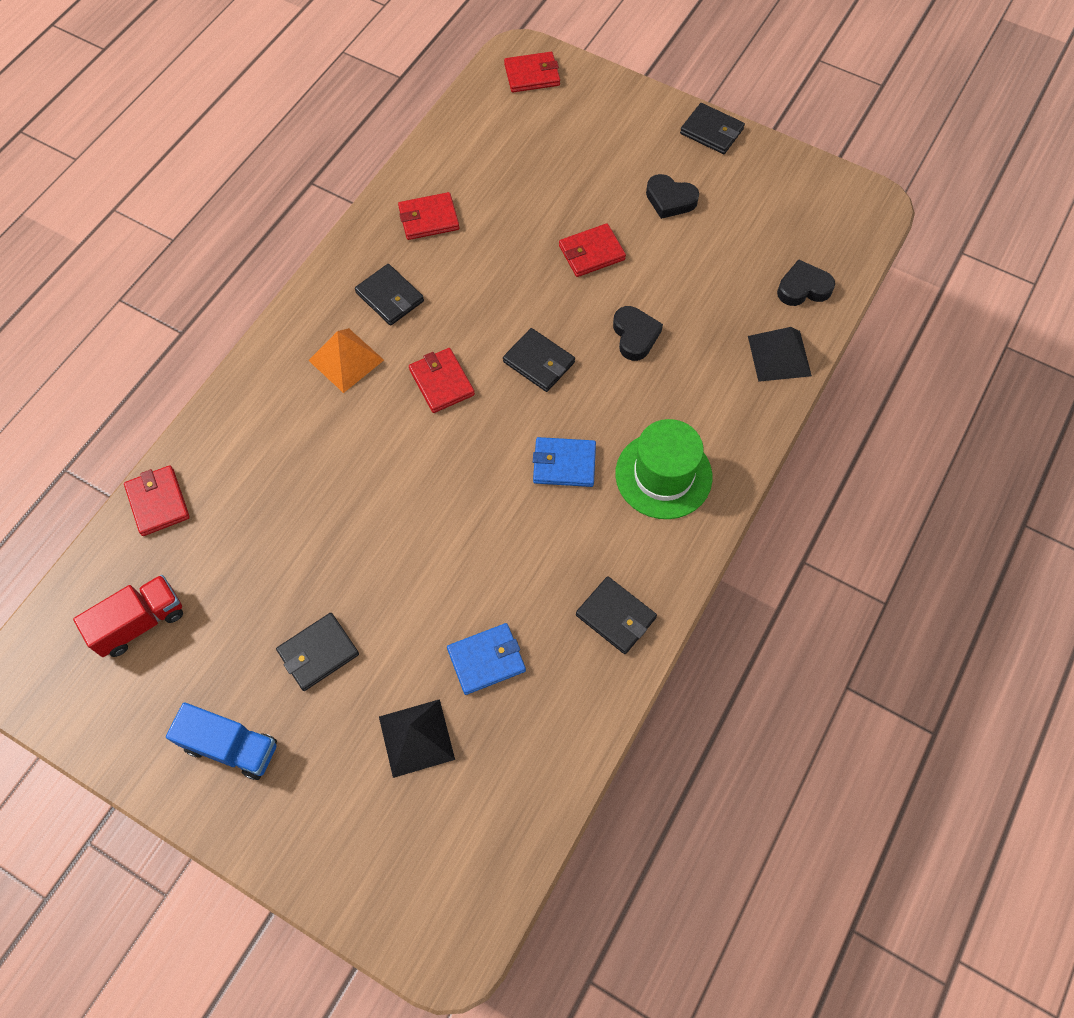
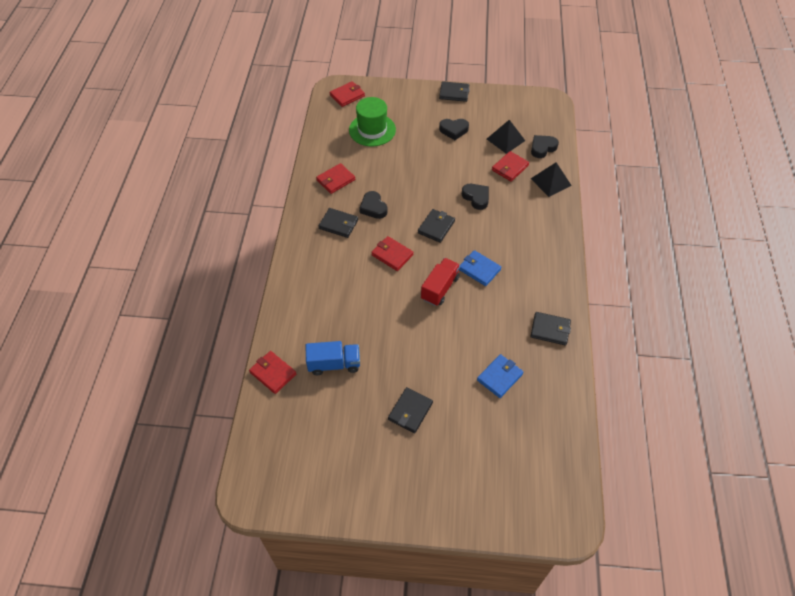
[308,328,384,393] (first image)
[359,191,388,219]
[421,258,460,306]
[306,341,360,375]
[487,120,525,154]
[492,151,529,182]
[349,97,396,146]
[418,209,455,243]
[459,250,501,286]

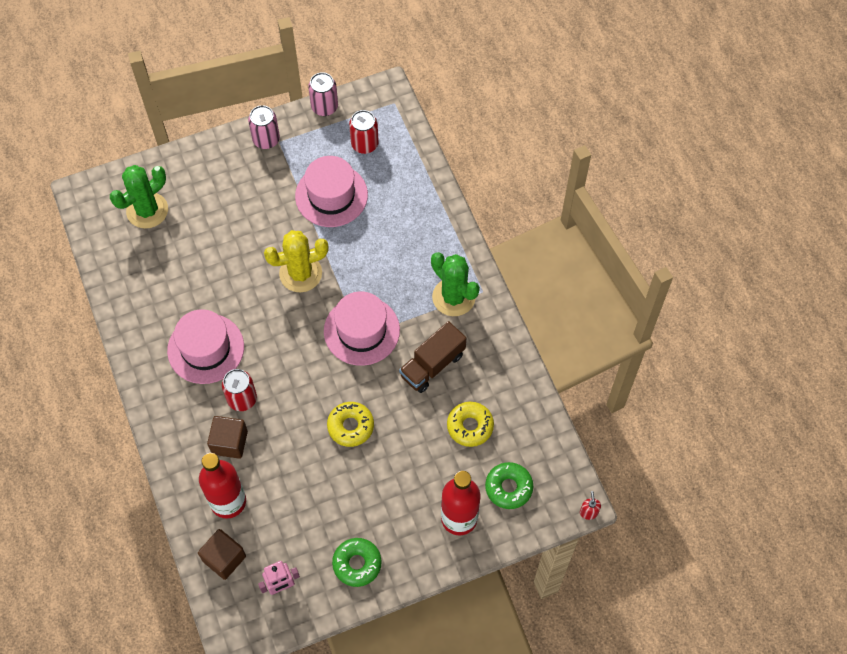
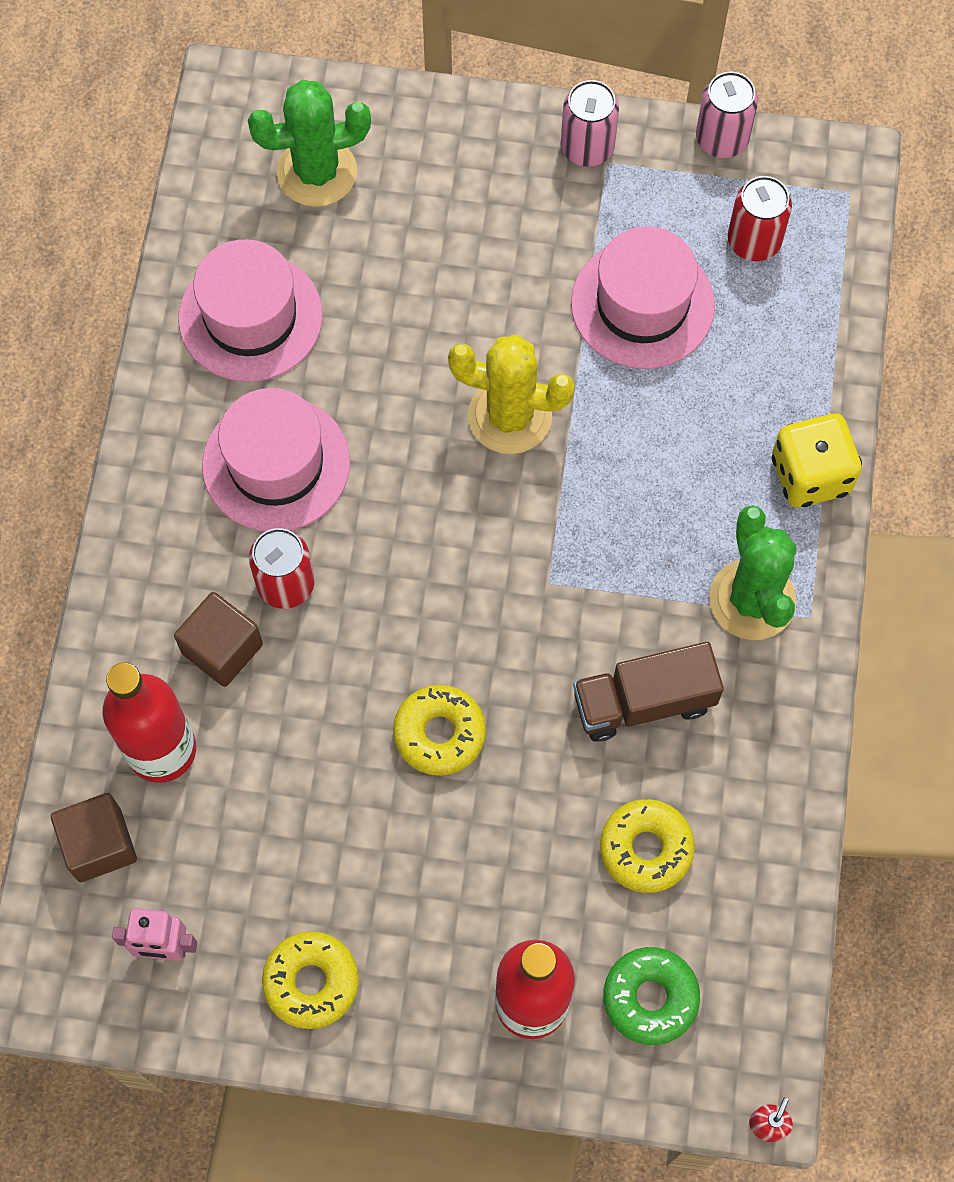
[772,414,862,508]
[179,239,323,382]
[262,931,359,1029]

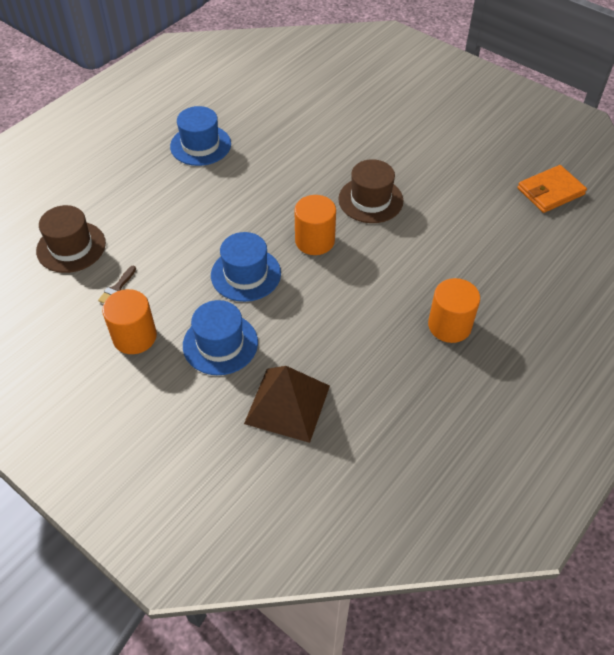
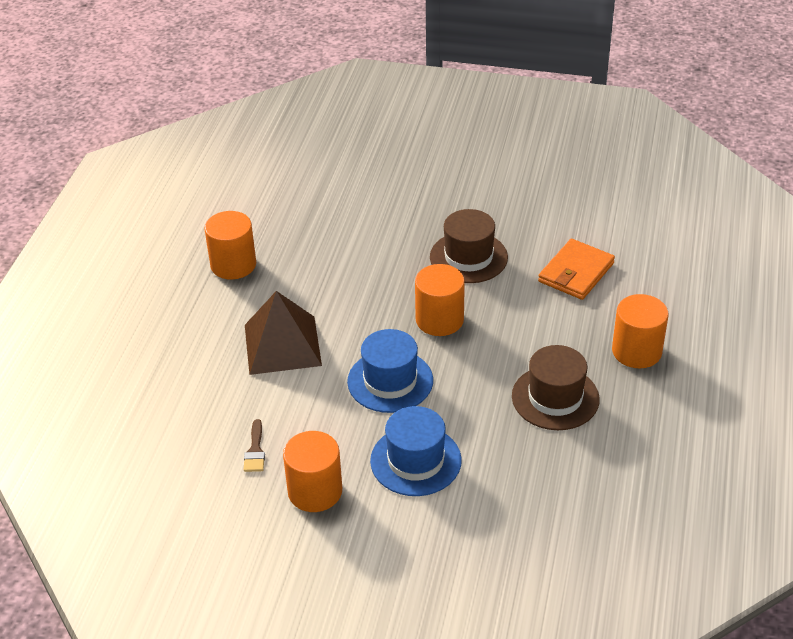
[512,345,600,430]
[245,291,322,375]
[538,239,615,300]
[204,211,256,280]

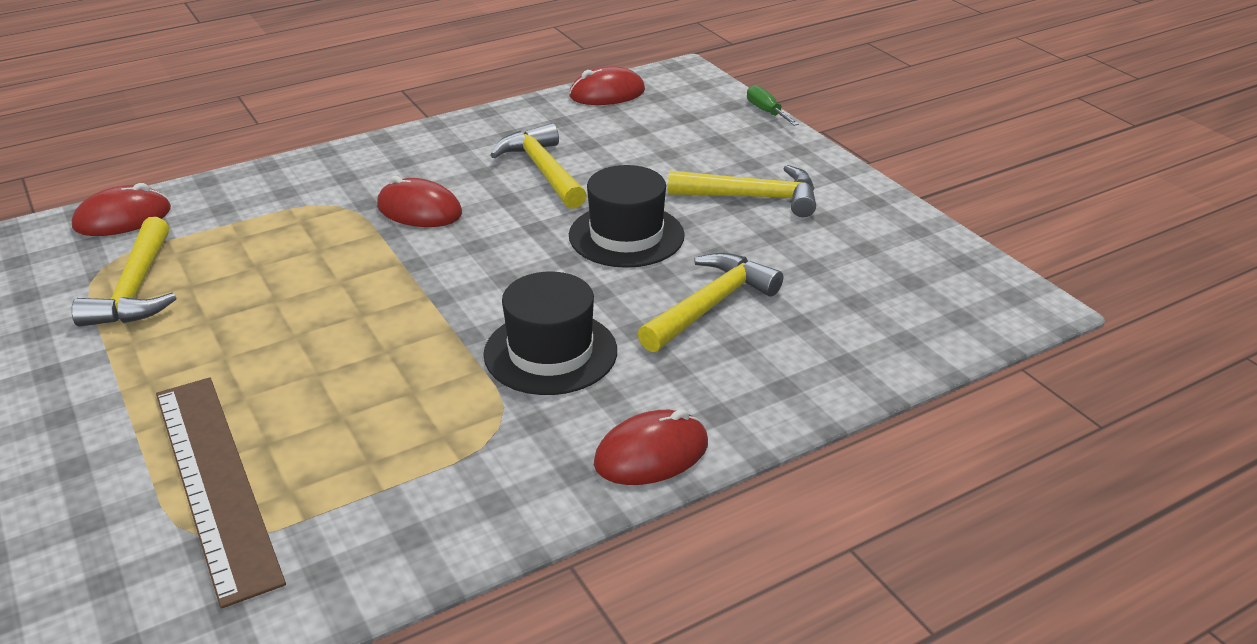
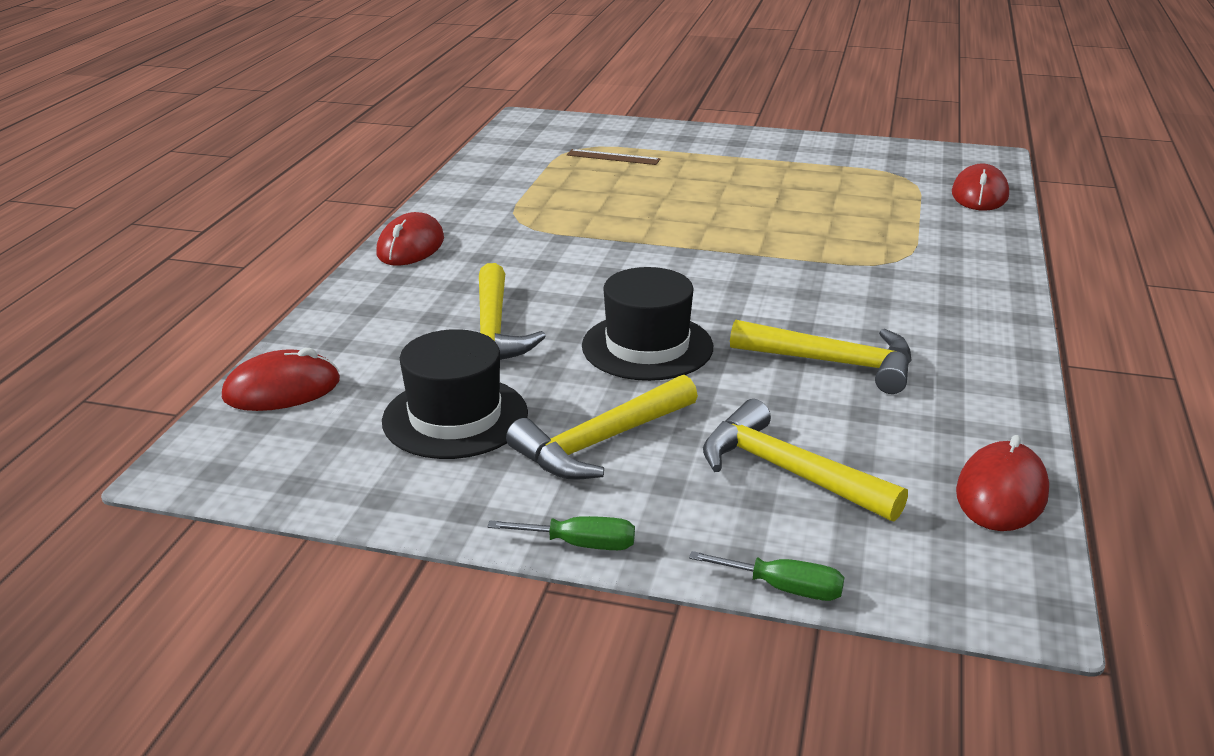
[487,516,635,550]
[703,399,908,521]
[222,348,340,411]
[382,329,528,459]
[567,149,660,165]

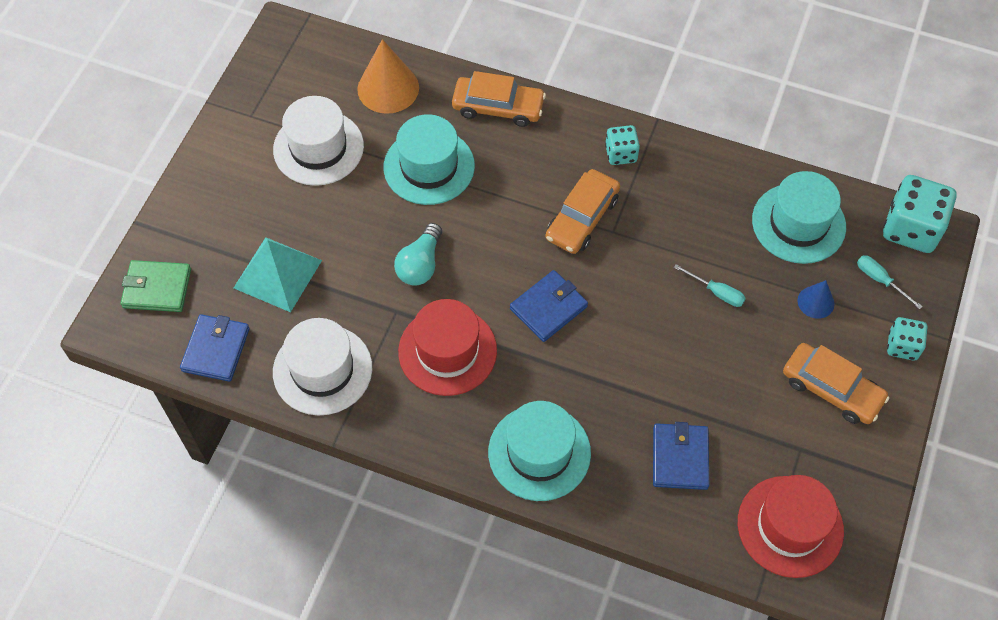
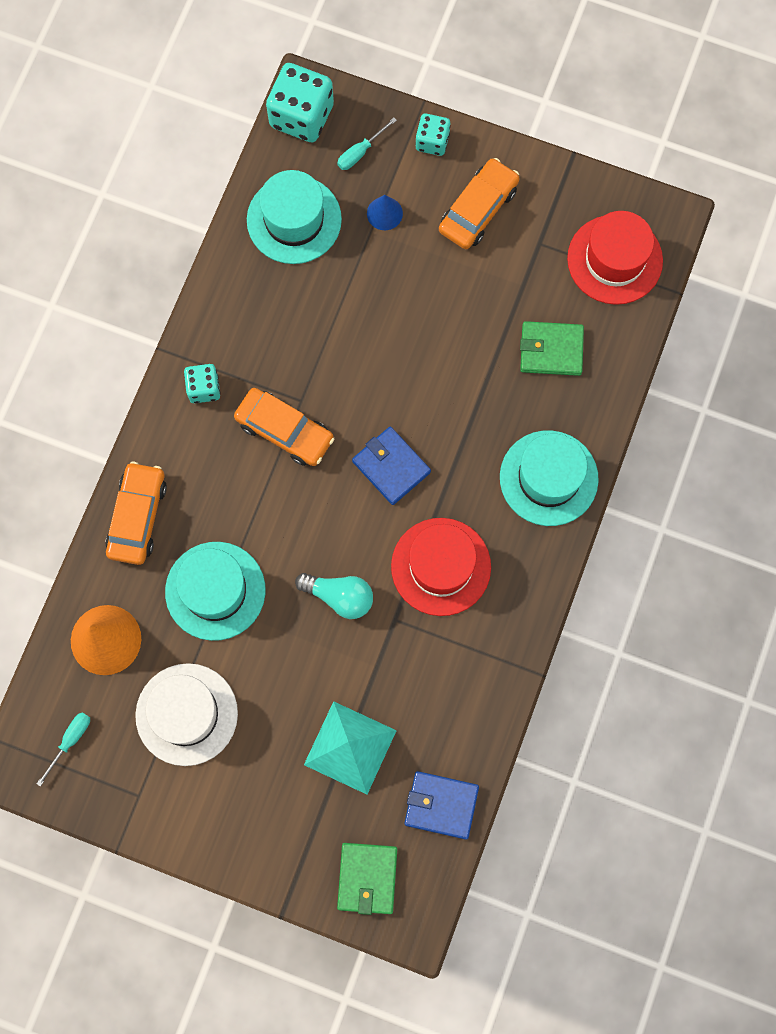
[273,318,372,416] (first image)
[37,712,90,787]
[520,321,584,376]

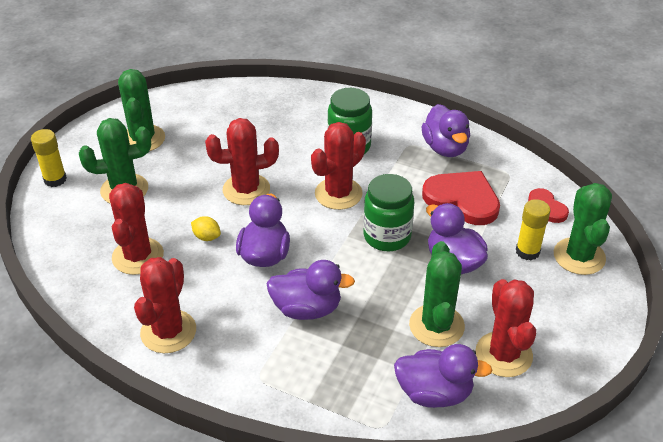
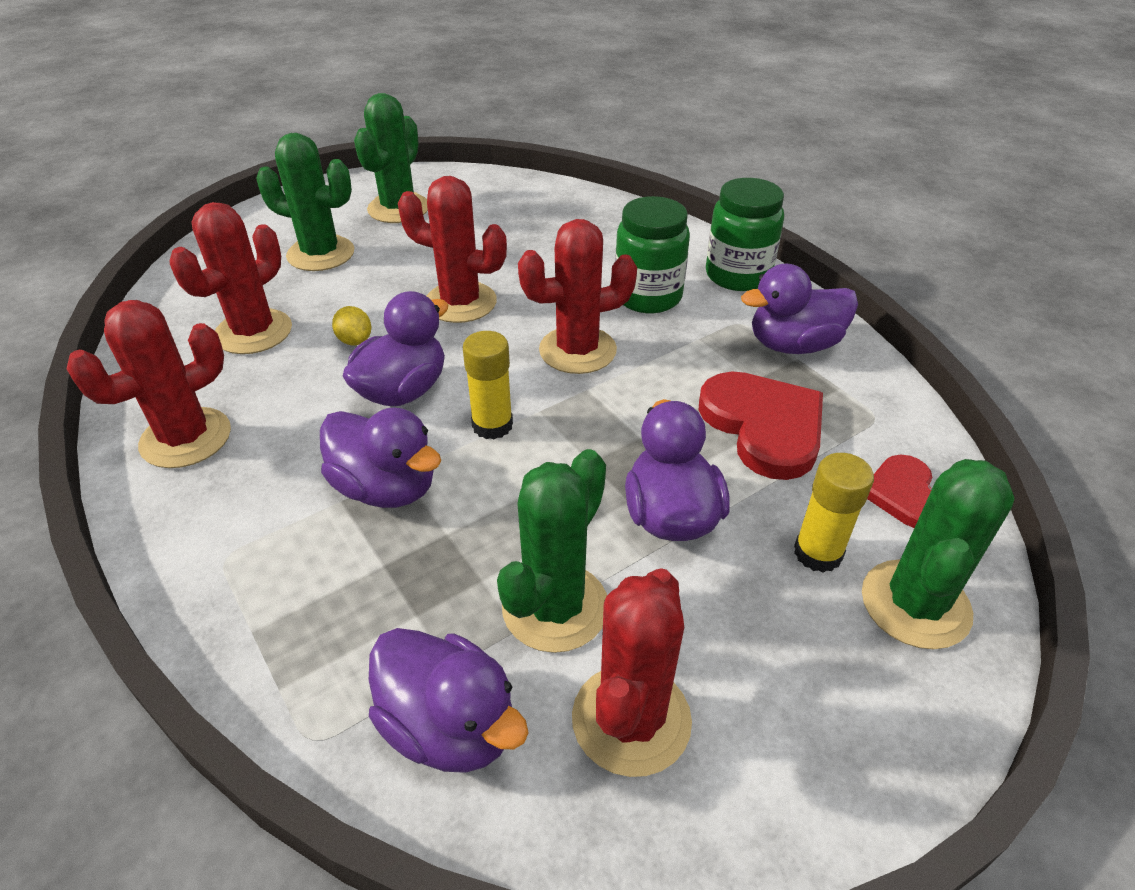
[463,331,513,439]
[706,178,784,291]
[741,264,858,354]

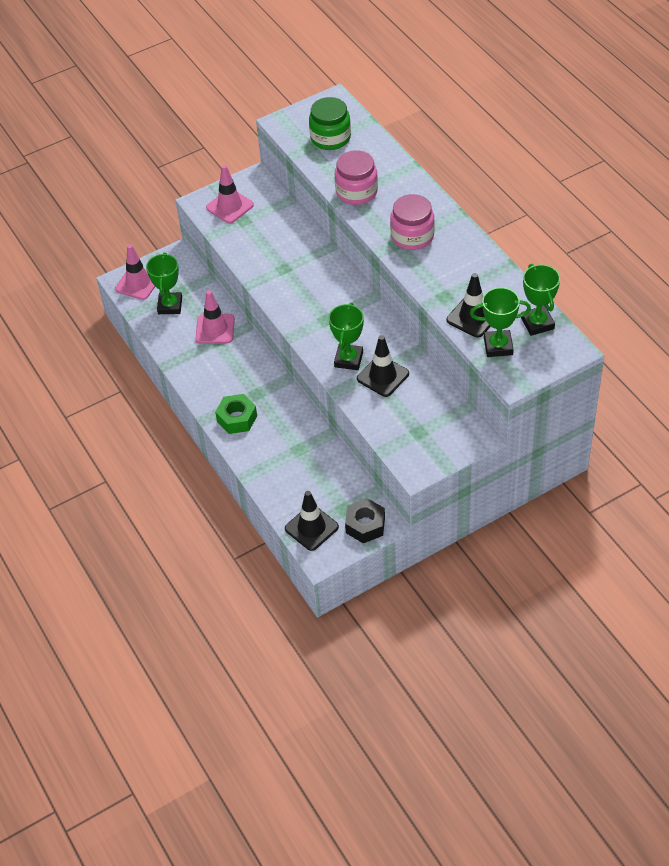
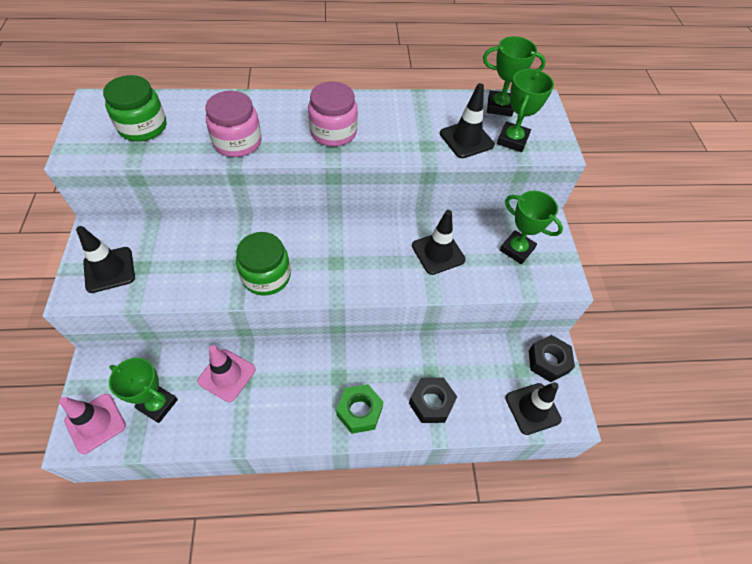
[236,232,291,296]
[409,378,457,423]
[500,191,563,264]
[76,226,135,293]

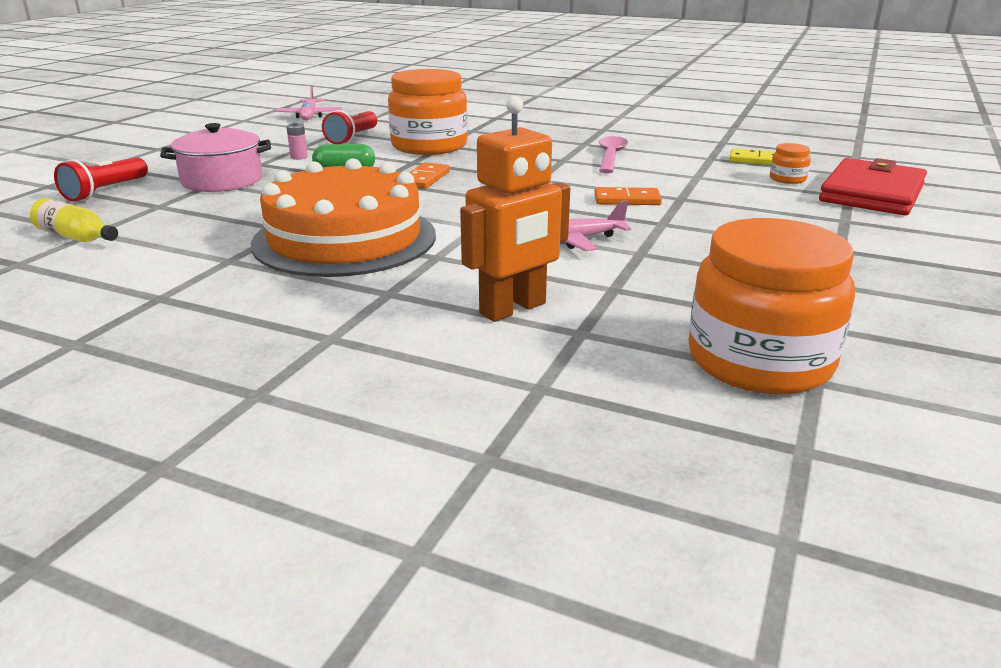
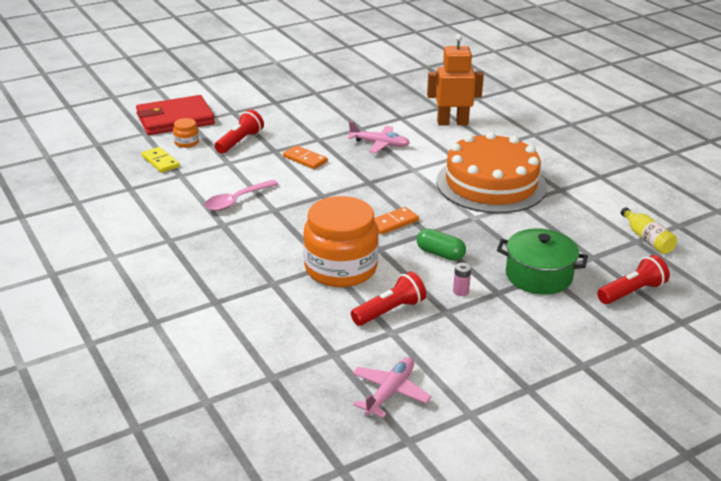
[688,218,855,395] (first image)
[215,110,264,154]
[497,228,588,295]

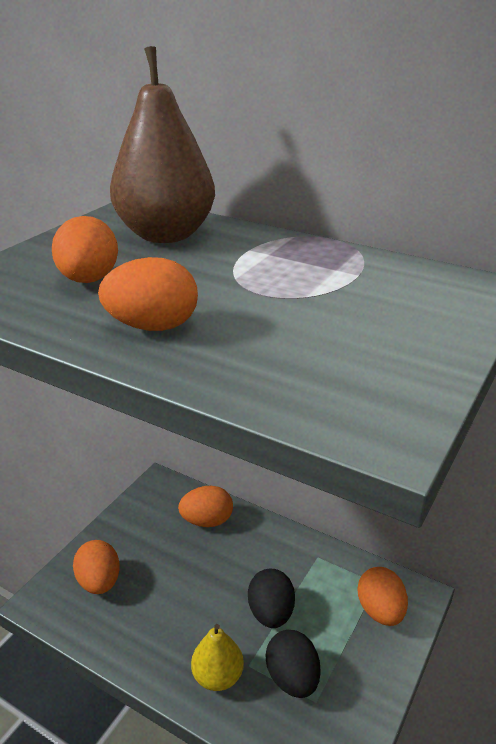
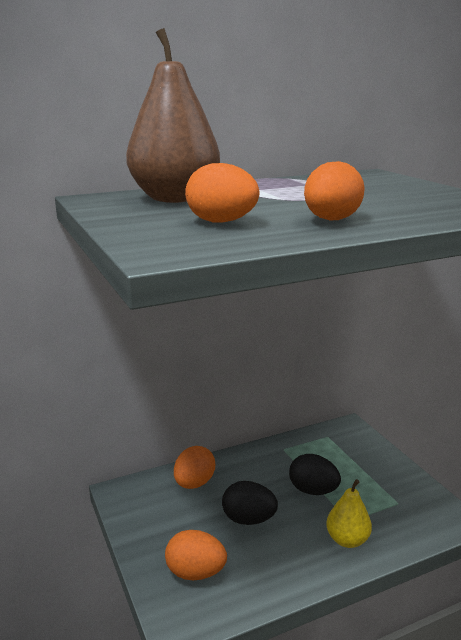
[357,567,408,626] (first image)
[222,481,278,525]

